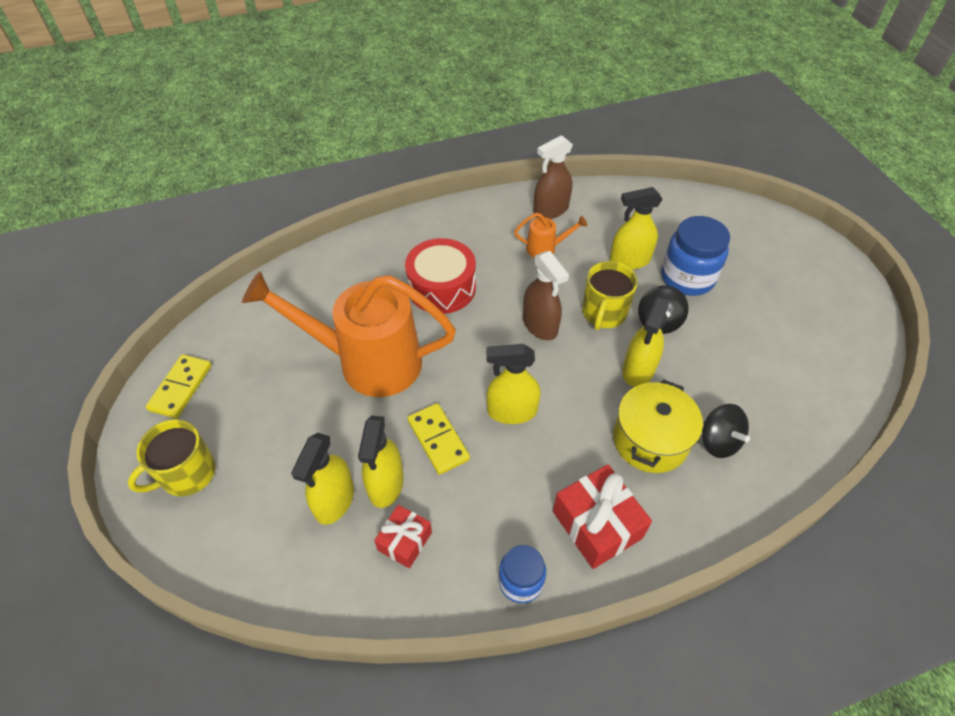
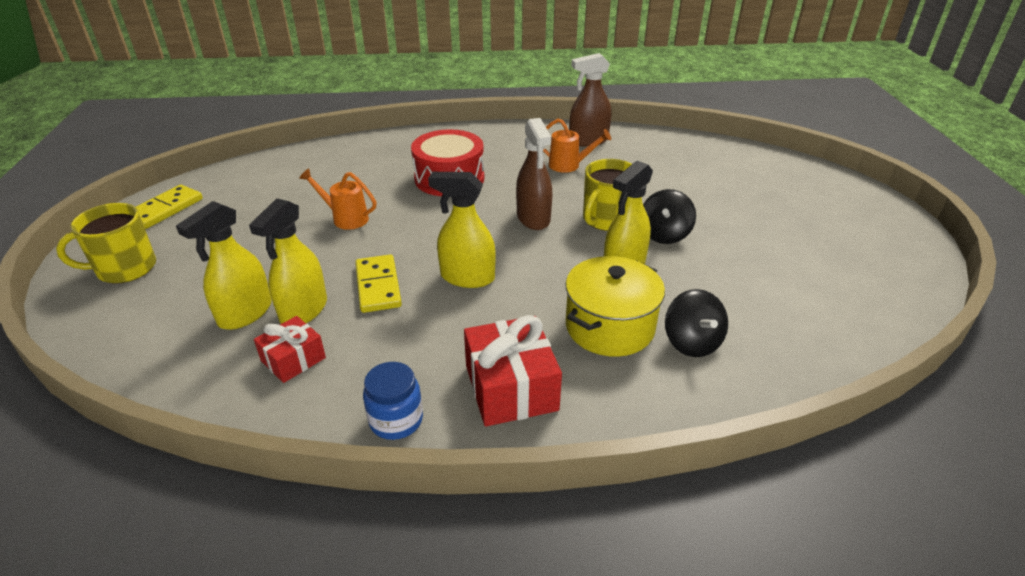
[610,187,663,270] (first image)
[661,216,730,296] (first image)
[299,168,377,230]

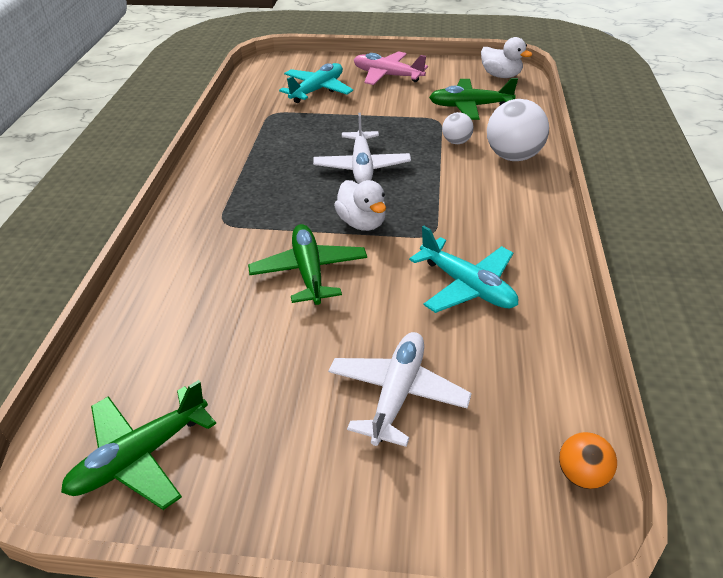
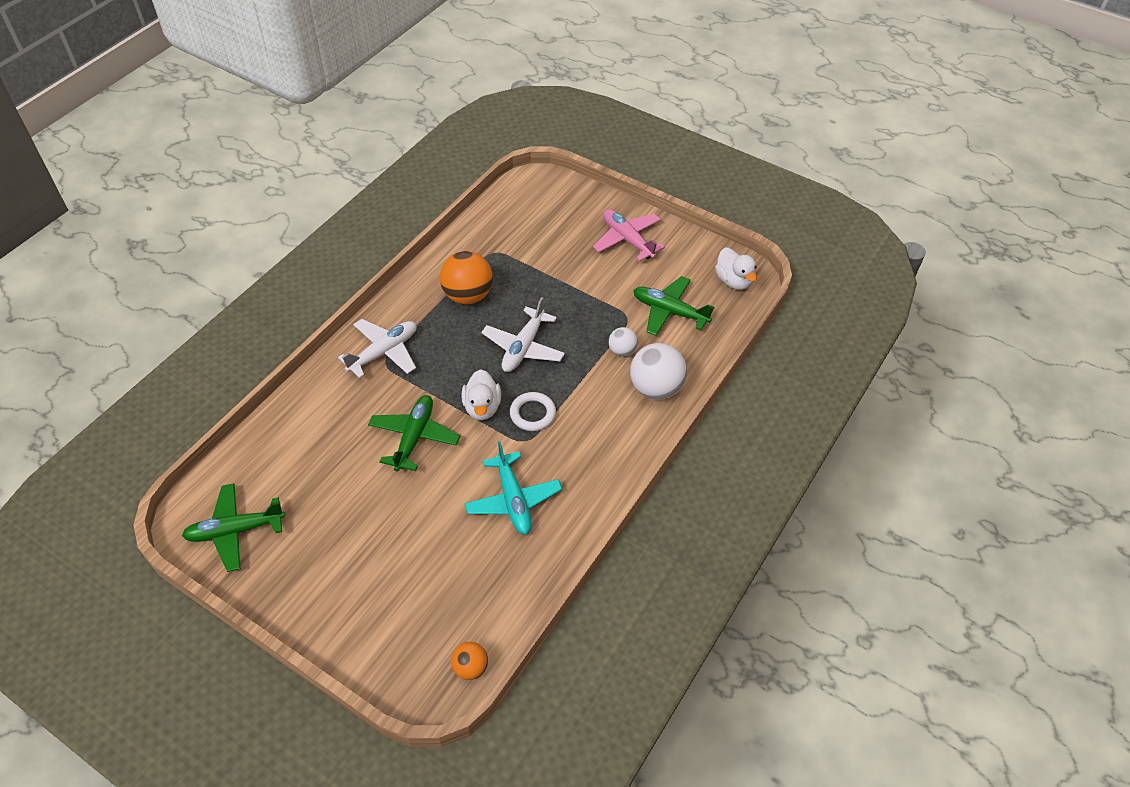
[279,63,353,103] (first image)
[440,251,493,304]
[510,392,556,431]
[338,319,417,378]

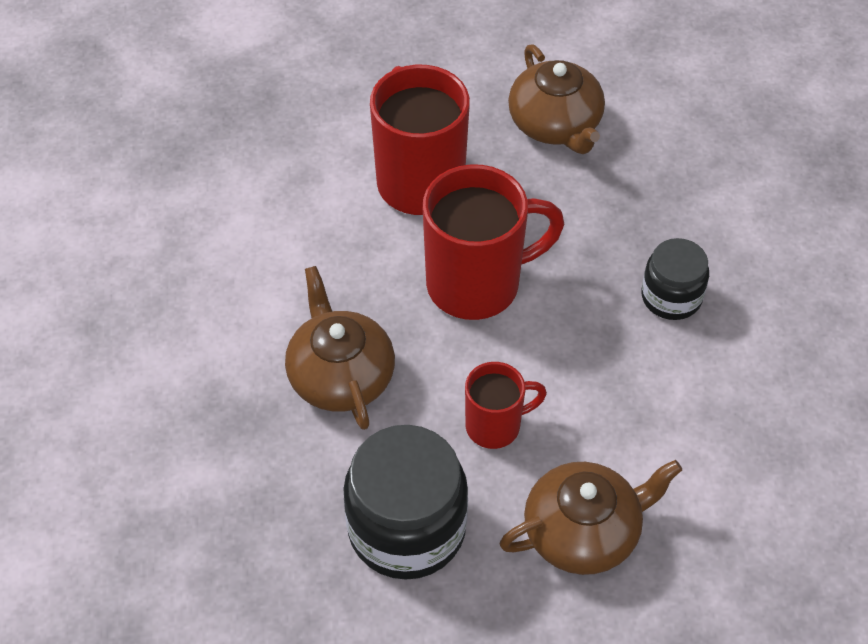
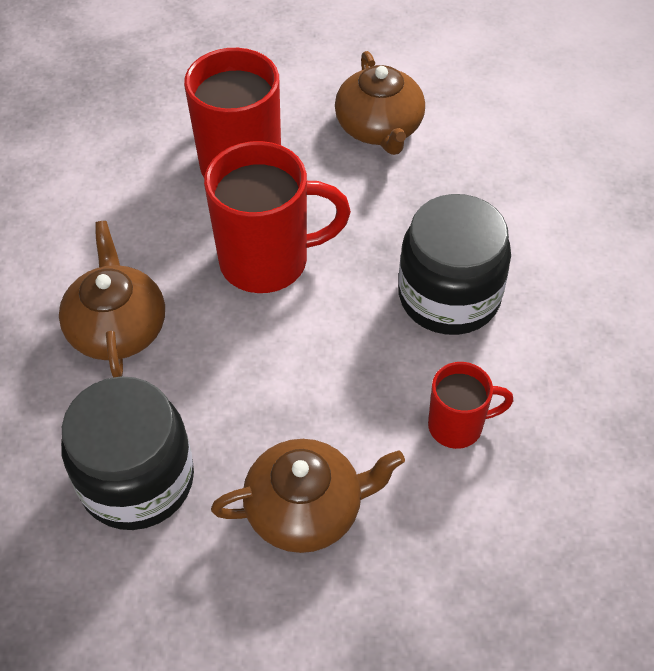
[428,362,513,449]
[399,194,511,335]

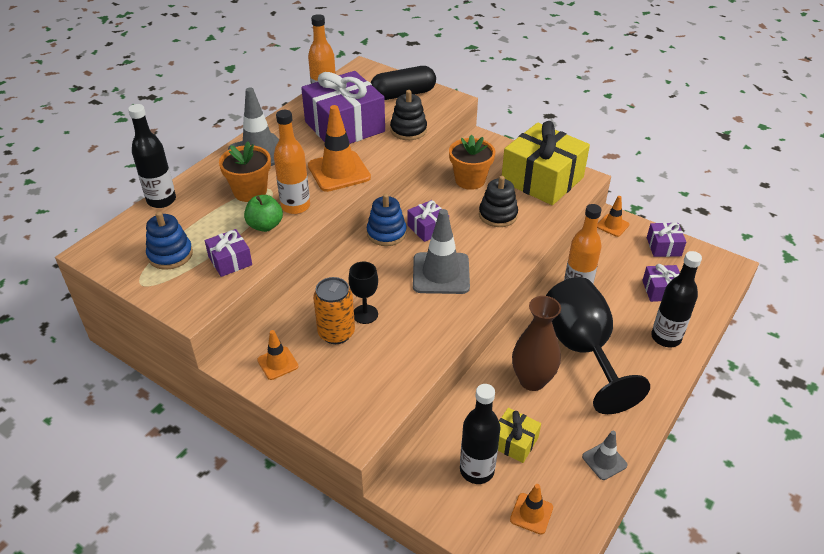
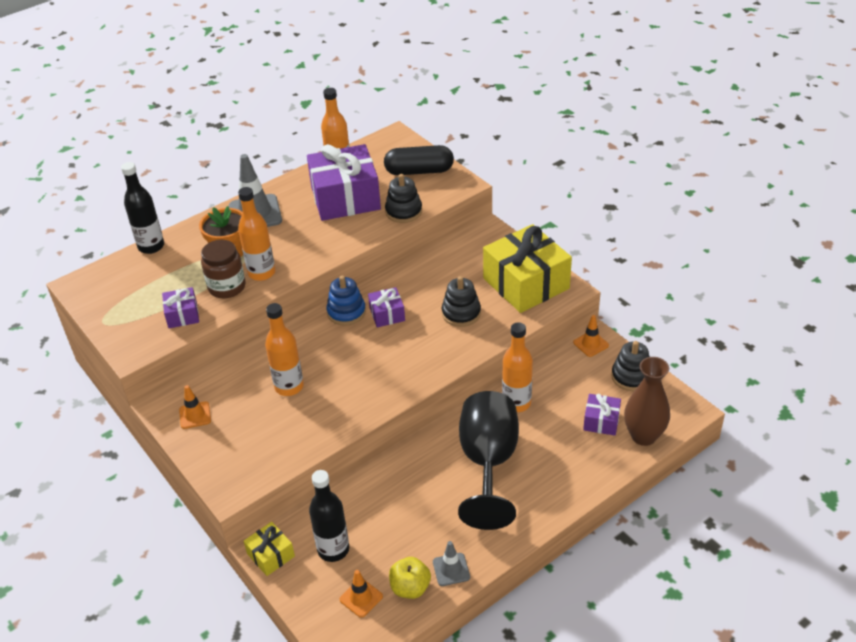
[146,211,193,270] (first image)
[308,105,371,192] (first image)
[313,277,355,344] (first image)
[413,209,470,294] (first image)
[449,135,495,190] (first image)
[651,251,702,347] (first image)
[389,557,431,599]
[244,522,295,576]
[624,357,670,446]
[201,240,246,298]
[265,303,304,396]
[611,341,650,391]

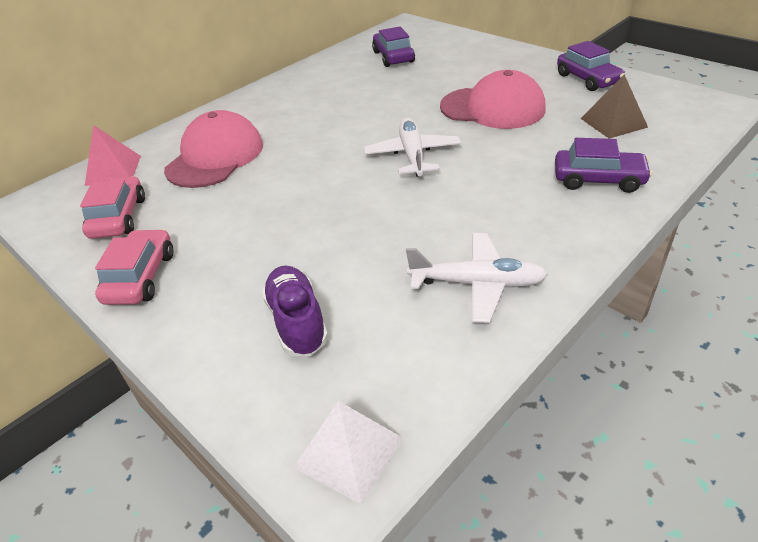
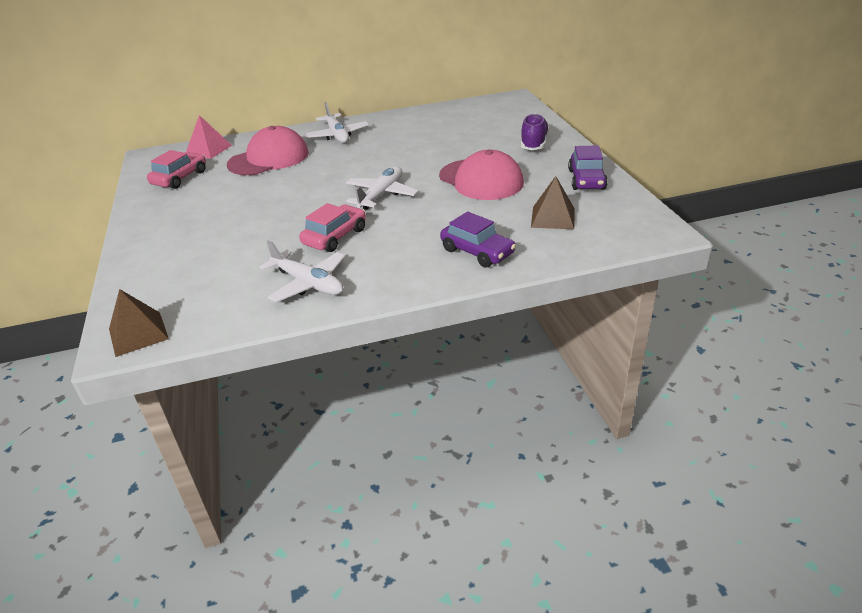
[372,27,415,67] (first image)
[304,102,369,143]
[299,203,366,252]
[521,114,549,150]
[109,289,169,357]

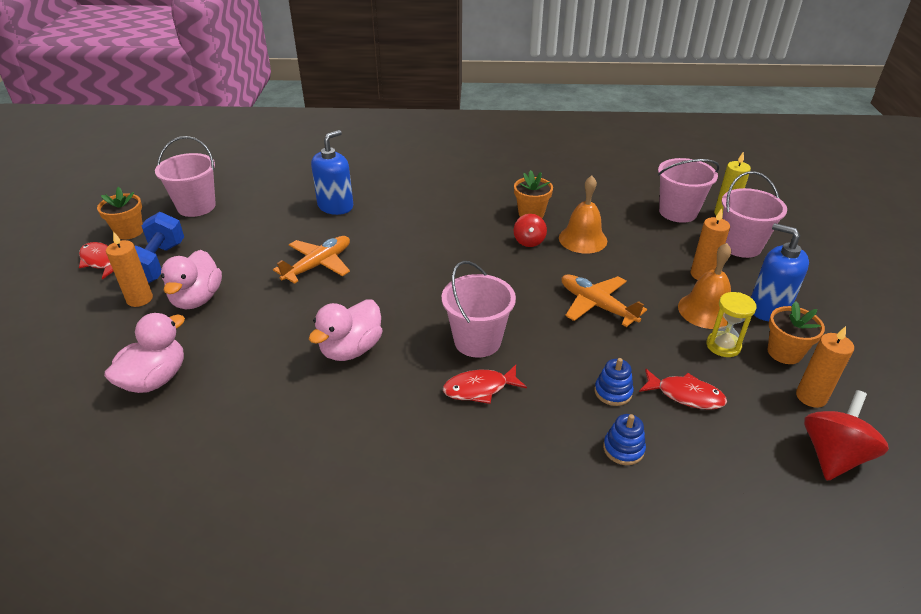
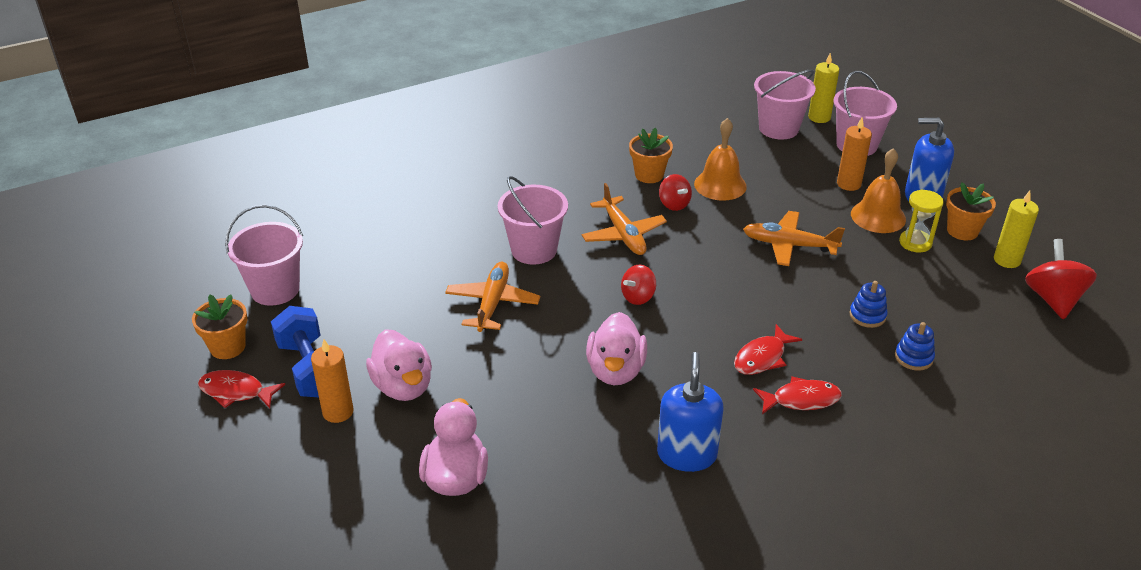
[582,183,667,255]
[621,265,656,305]
[657,352,724,472]
[498,176,568,265]
[753,376,842,414]
[994,191,1039,268]

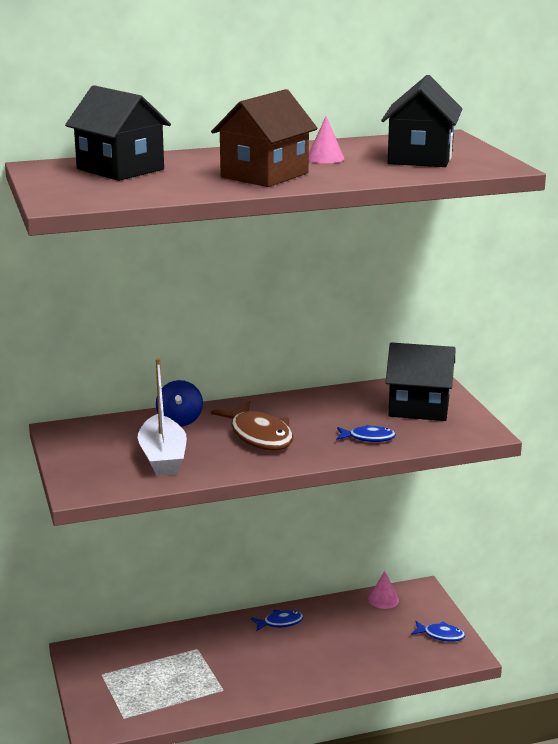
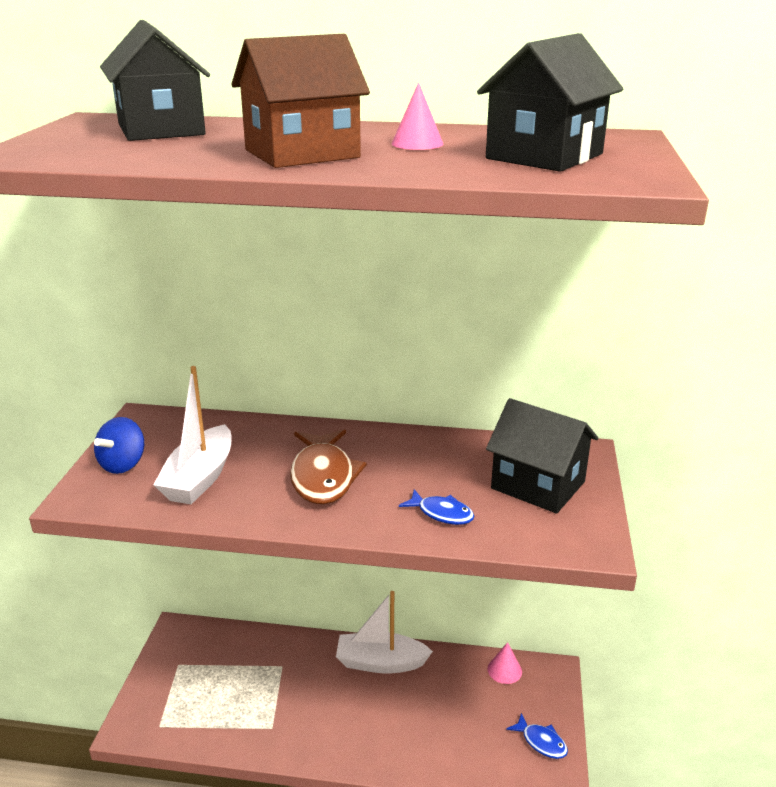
[94,417,144,474]
[336,591,433,674]

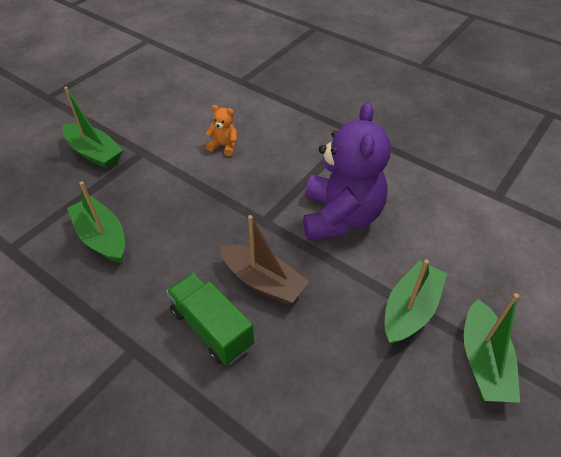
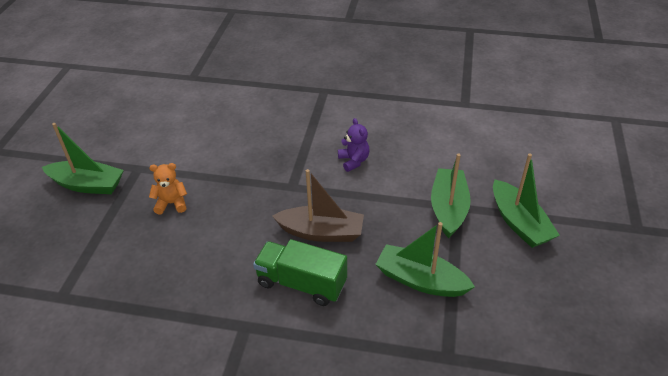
[375,222,475,297]
[149,163,187,215]
[338,118,369,172]

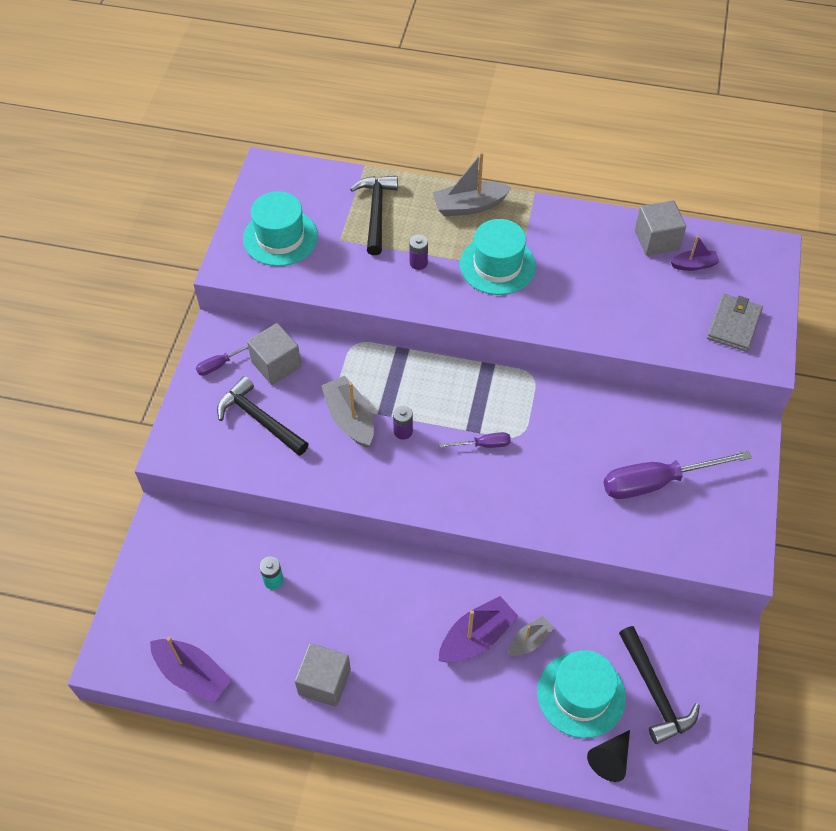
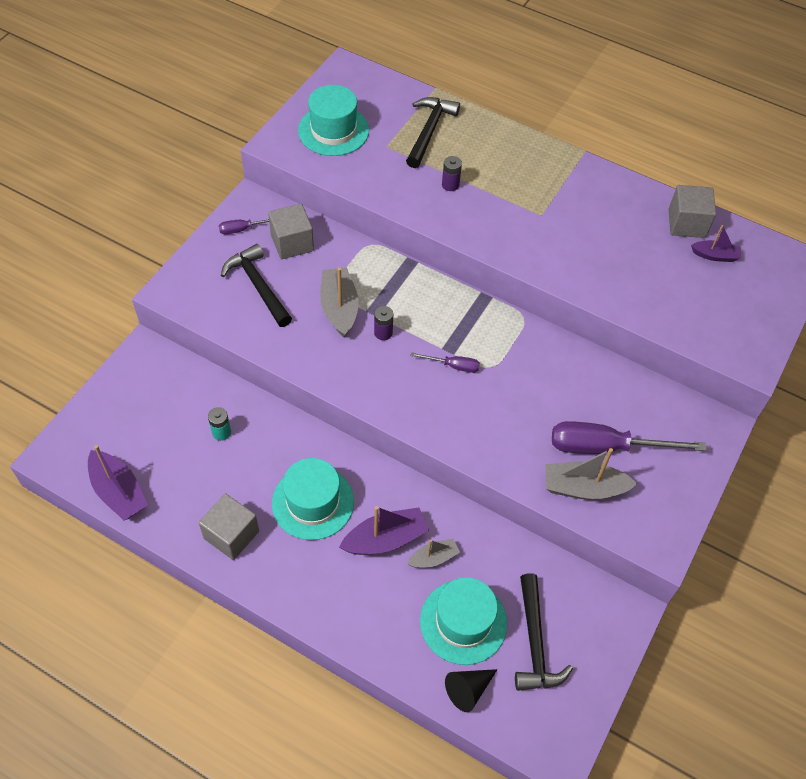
[707,294,763,352] (first image)
[546,448,637,500]
[272,458,354,540]

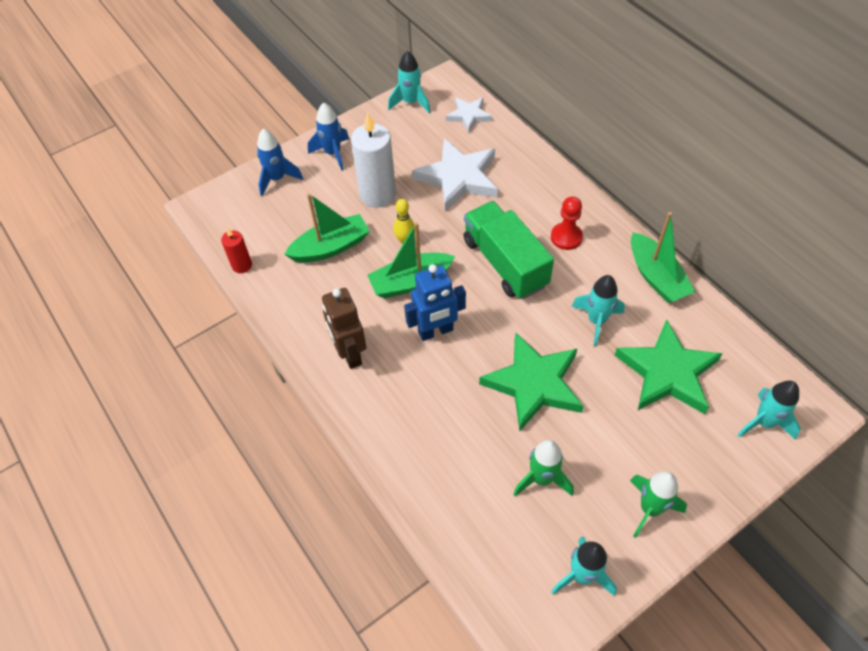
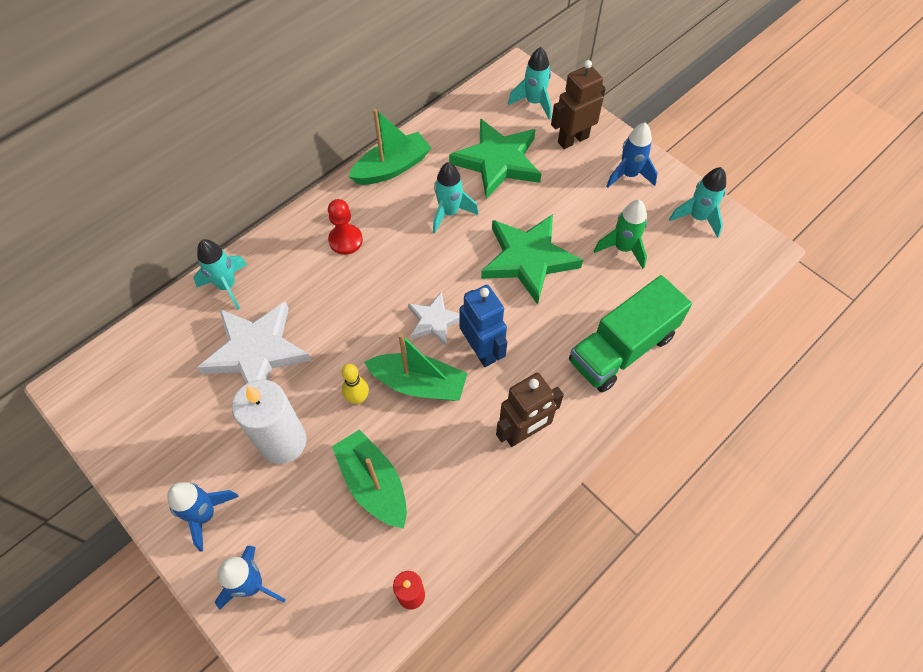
[551,60,606,149]
[193,239,247,310]
[408,291,460,347]
[569,275,692,392]
[606,123,658,188]
[364,333,468,401]

